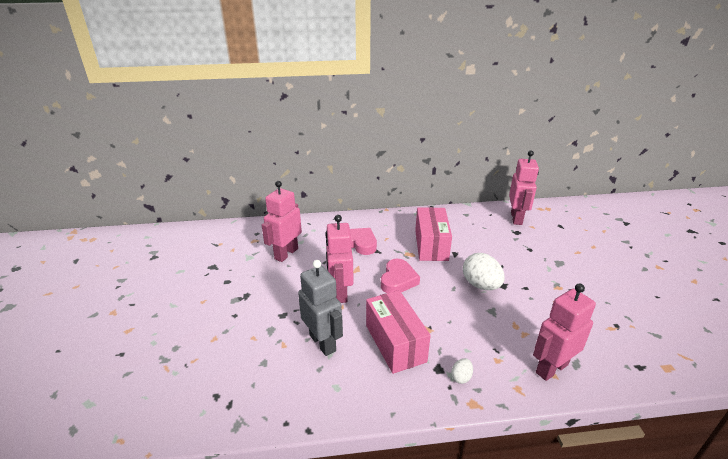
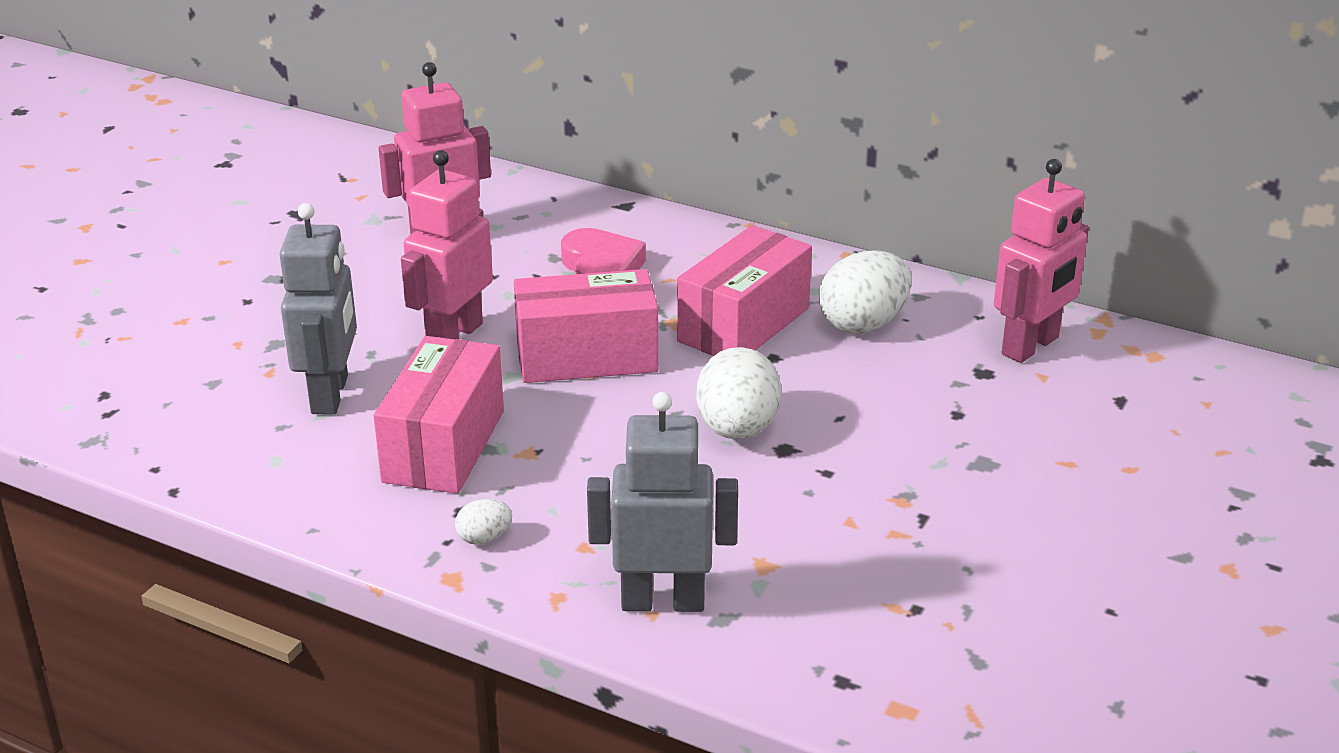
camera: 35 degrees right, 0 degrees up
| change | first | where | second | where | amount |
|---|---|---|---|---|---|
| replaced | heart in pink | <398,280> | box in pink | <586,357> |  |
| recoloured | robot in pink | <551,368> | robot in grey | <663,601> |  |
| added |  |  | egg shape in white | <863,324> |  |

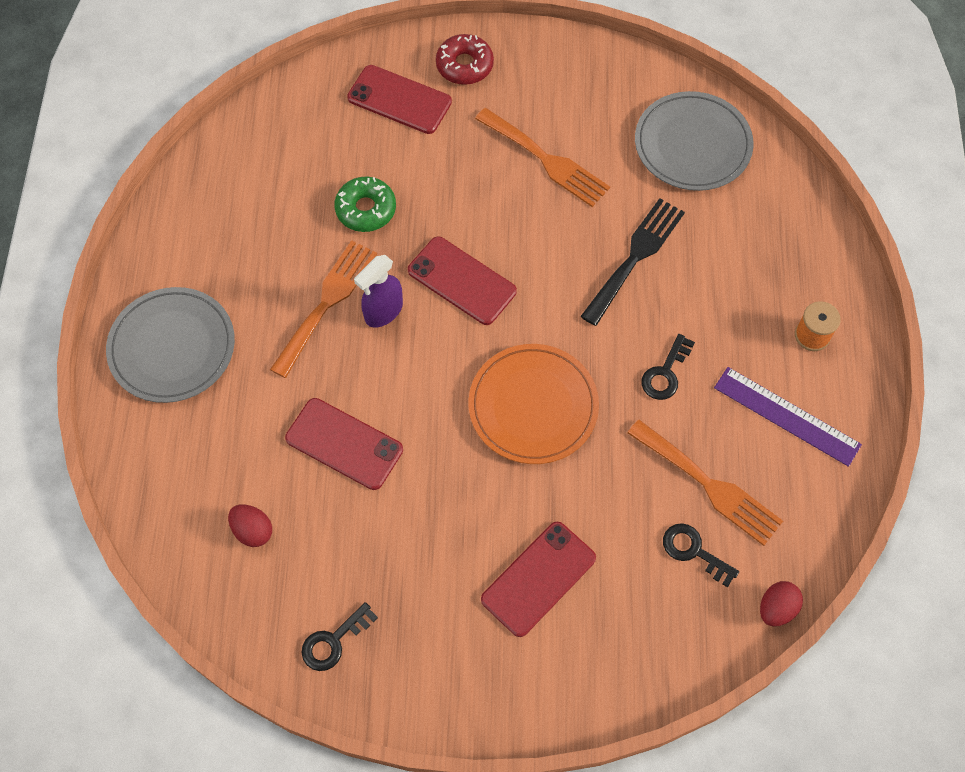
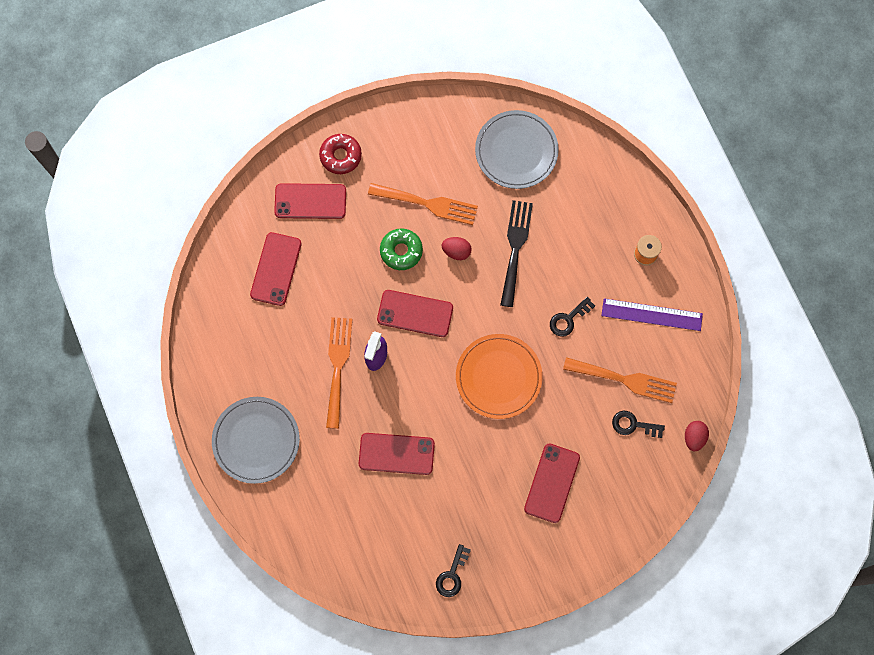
camera: 25 degrees left, 10 degrees up
| change | first | where | second | where | amount |
|---|---|---|---|---|---|
| added |  |  | smartphone in crimson | <276,269> |  |
| moved | donut in emerald | <366,209> |  | <401,251> |  |
| moved | egg shape in crimson | <253,531> |  | <456,251> |  |
| turned | door key in black | <665,373> |  | <568,319> | 45 degrees clockwise |

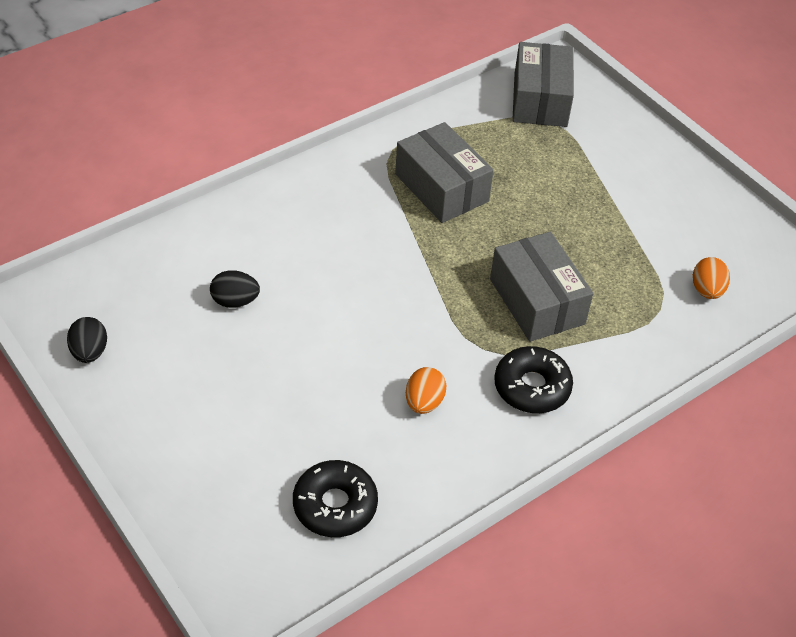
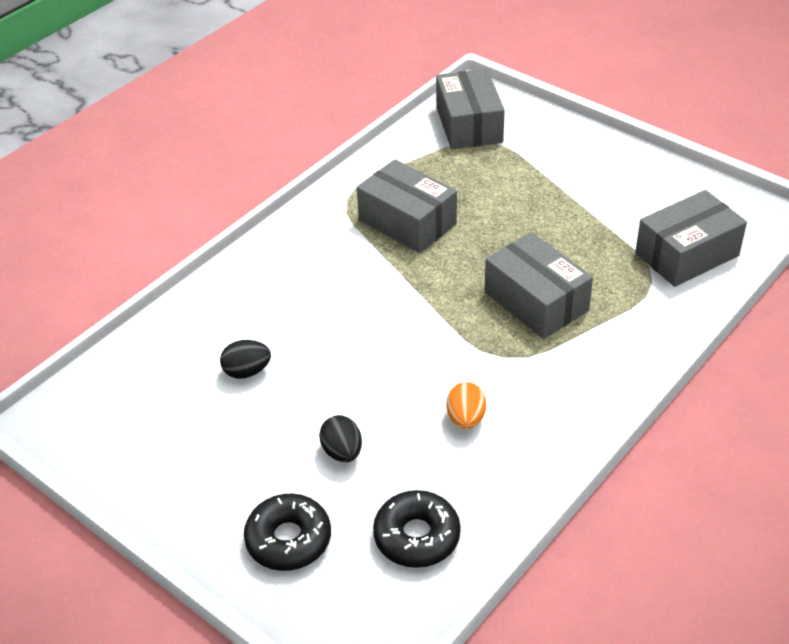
camera: 10 degrees left, 5 degrees down
| change | first | where | second | where | amount |
|---|---|---|---|---|---|
| moved | donut in black | <532,387> |  | <288,539> |  |
| moved | egg shape in black | <89,352> |  | <342,452> |  |
| replaced | egg shape in orange | <706,290> | box in grey | <686,254> |  |

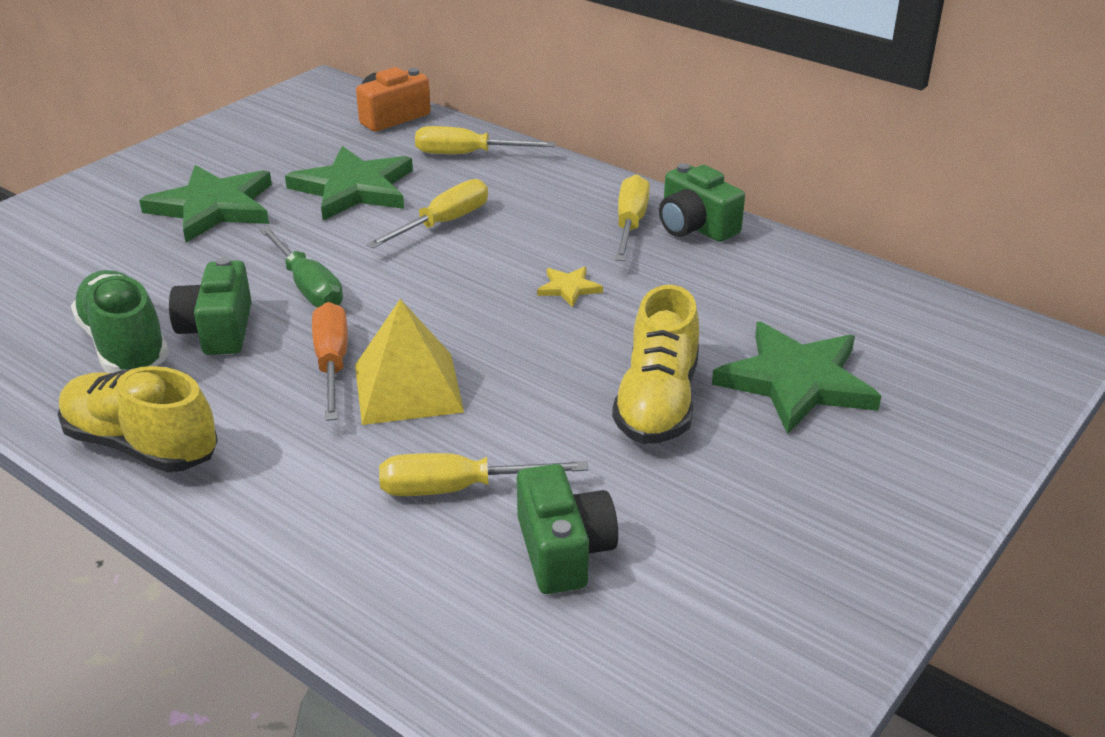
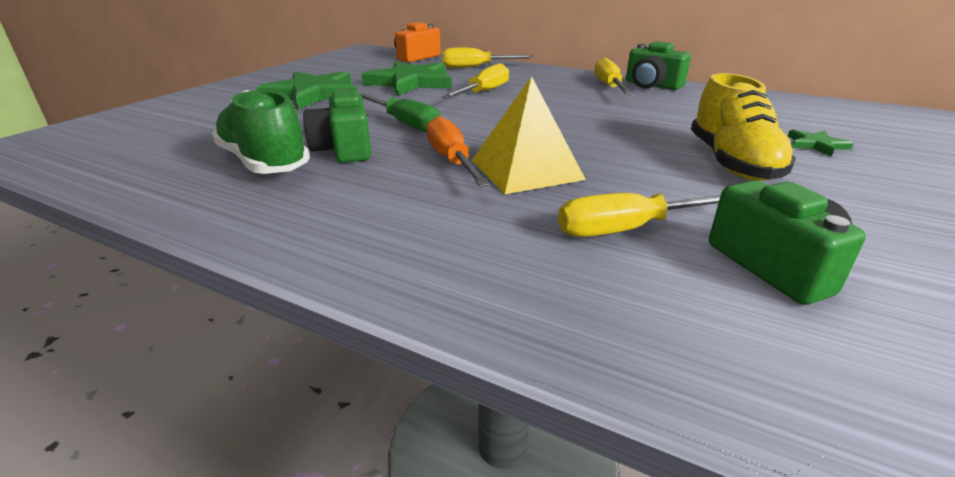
camera: 10 degrees left, 5 degrees down
| change | first | where | second | where | amount |
|---|---|---|---|---|---|
| resized | star shape in emerald | <796,381> |  | <816,145> | x0.45 |
| removed | lace-up shoe in yellow | <141,445> |  |  |  |
| removed | star shape in yellow | <569,288> |  |  |  |

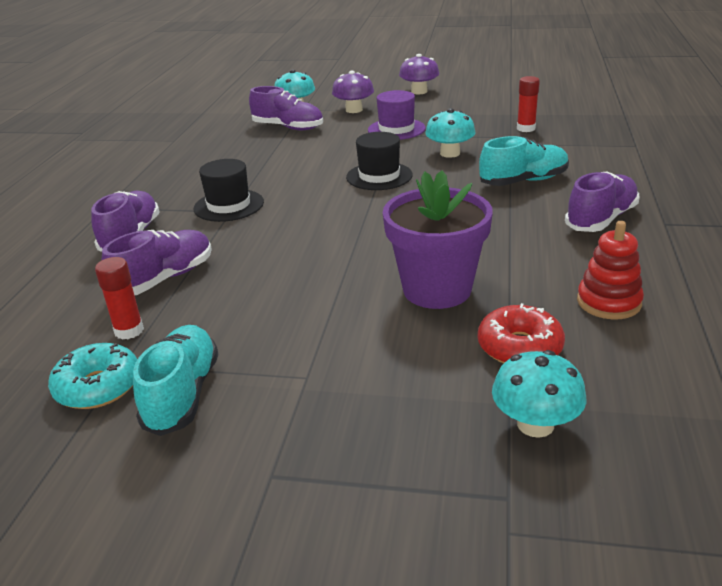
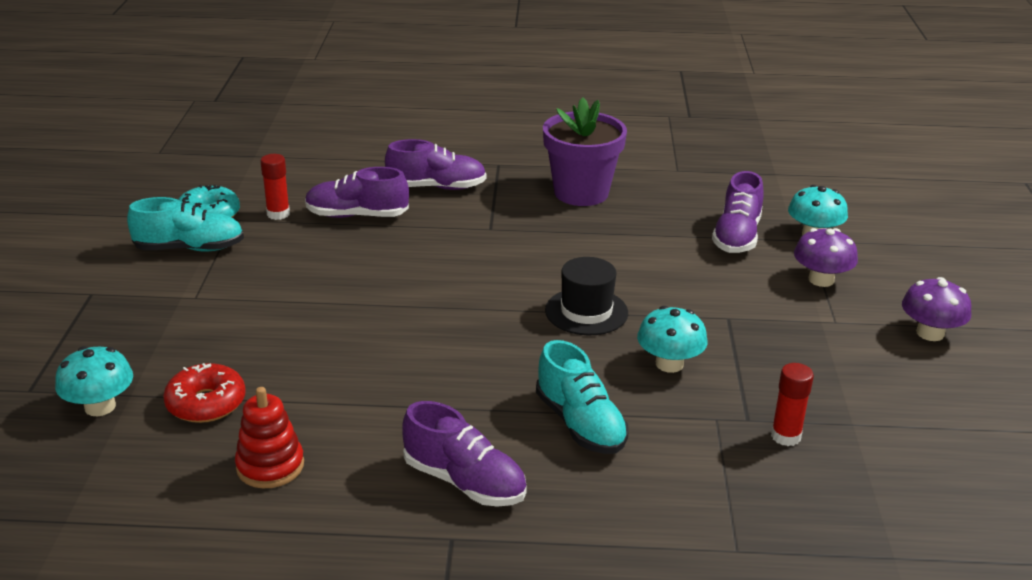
camera: 80 degrees right, 0 degrees up
| change | first | where | second | where | amount |
|---|---|---|---|---|---|
| turned | lace-up shoe in violet | <165,279> |  | <357,215> | 150 degrees clockwise |
| moved | flower pot in violet | <437,289> |  | <581,193> |  |
| removed | top hat in black | <229,205> |  |  |  |
| removed | top hat in violet | <396,129> |  |  |  |

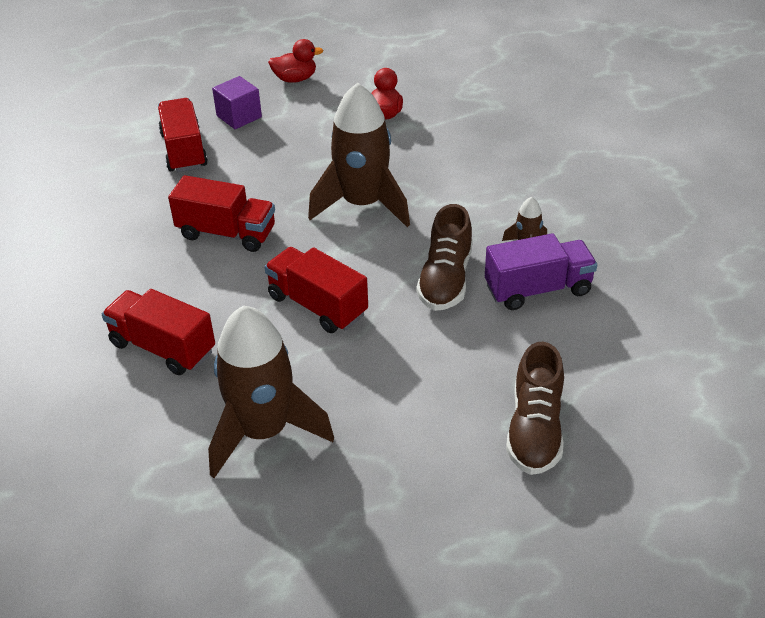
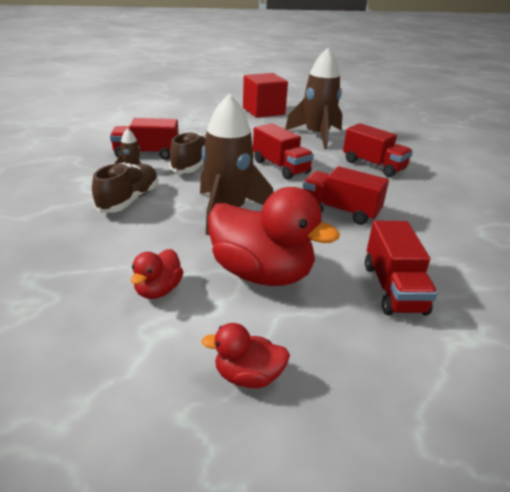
camera: 170 degrees left, 10 degrees down
| change | first | where | second | where | amount |
|---|---|---|---|---|---|
| moved | lace-up shoe in russet | <535,429> |  | <129,200> |  |
| recoloured | toy truck in violet | <538,289> | toy truck in crimson | <147,154> |  |
| added |  |  | rubber duck in crimson | <262,273> |  |
| added |  |  | solid cube in crimson | <263,111> |  |
| removed | solid cube in violet | <239,116> |  |  |  |

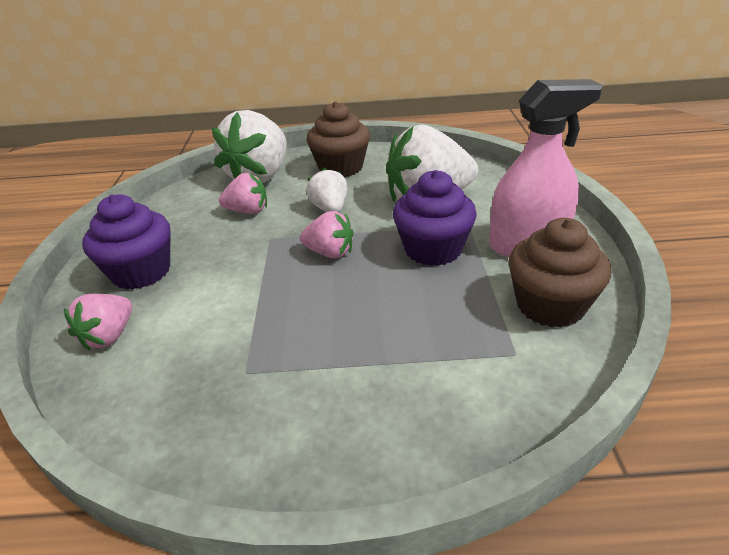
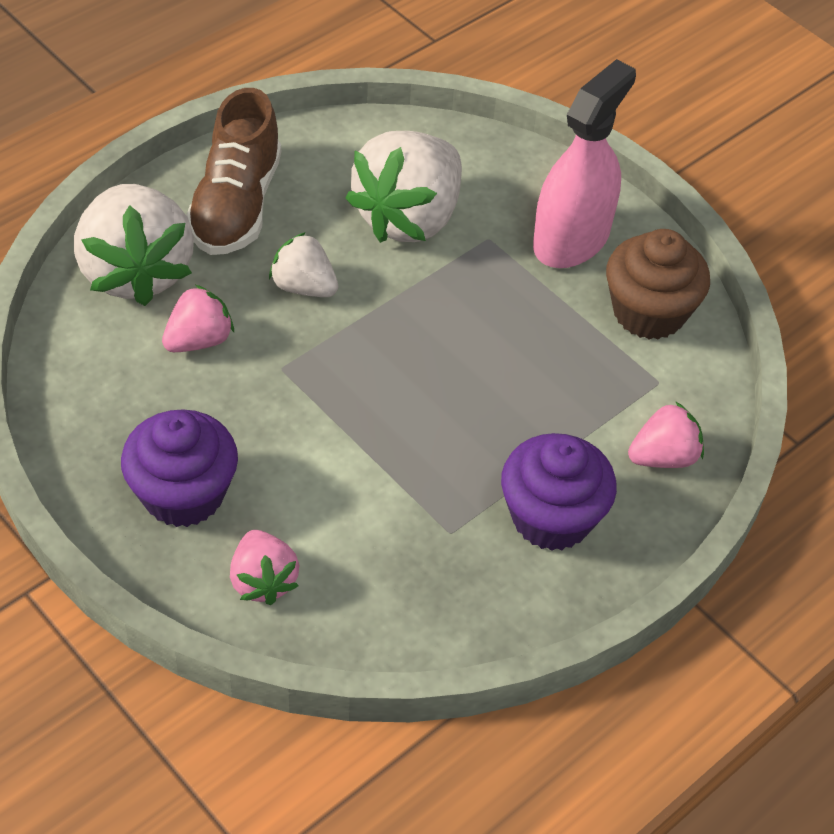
camera: 45 degrees left, 15 degrees up
| change | first | where | second | where | amount |
|---|---|---|---|---|---|
| replaced | muffin in russet | <341,168> | lace-up shoe in russet | <236,205> |  |
| moved | muffin in violet | <433,249> |  | <551,517> |  |
| moved | strawberry in pink | <330,253> |  | <663,457> |  |

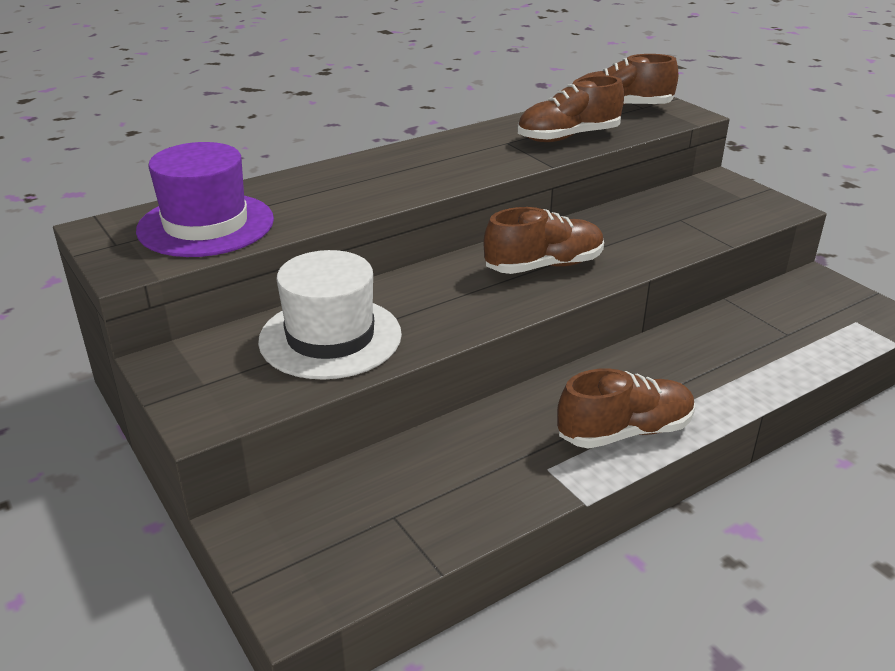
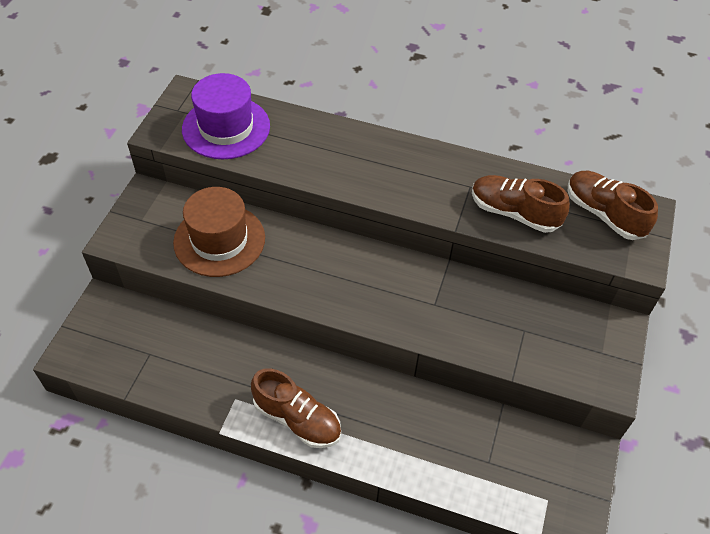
camera: 50 degrees right, 20 degrees up
| change | first | where | second | where | amount |
|---|---|---|---|---|---|
| recoloured | top hat in white | <330,337> | top hat in russet | <219,240> |  |
| removed | lace-up shoe in russet | <544,266> |  |  |  |

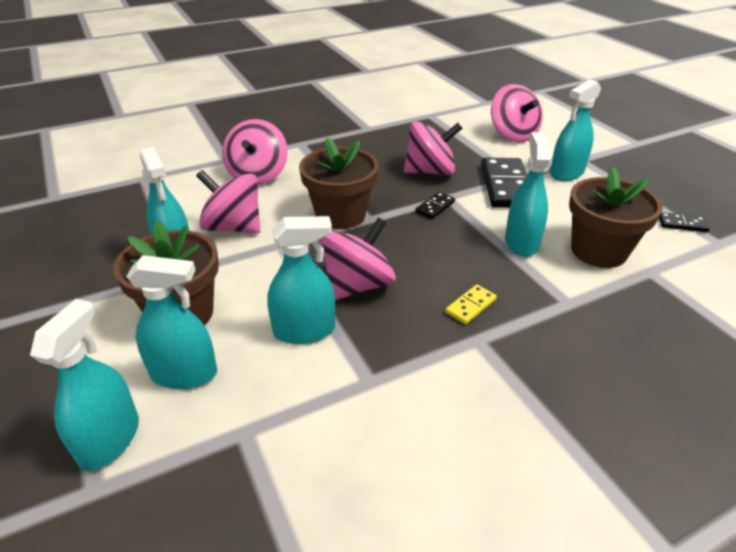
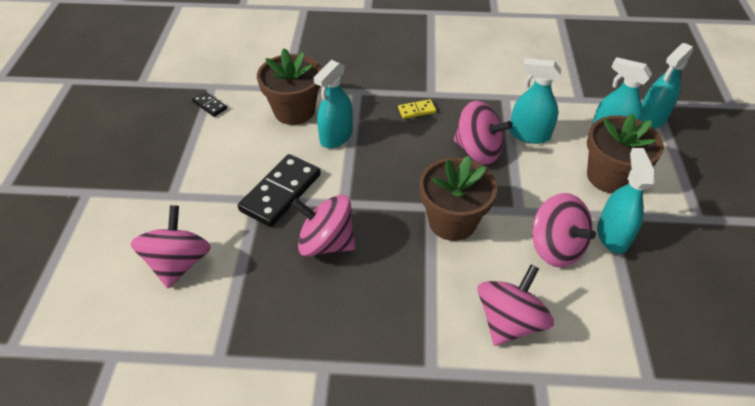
camera: 150 degrees left, 10 degrees up
| change | first | where | second | where | amount |
|---|---|---|---|---|---|
| turned | spinning top in pink | <358,285> |  | <478,150> | 135 degrees counterclockwise |
| removed | domino tile in black | <435,207> |  |  |  |
| removed | spray bottle in aqua | <566,173> |  |  |  |

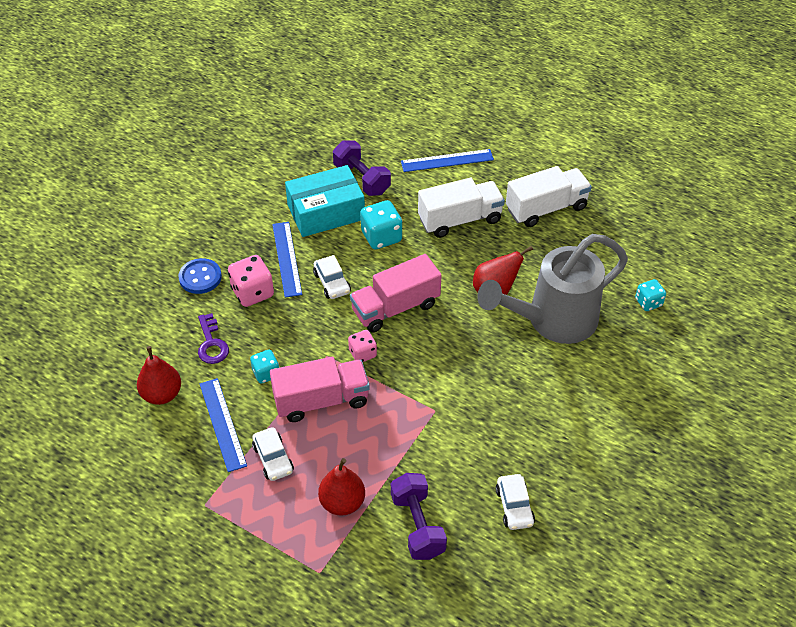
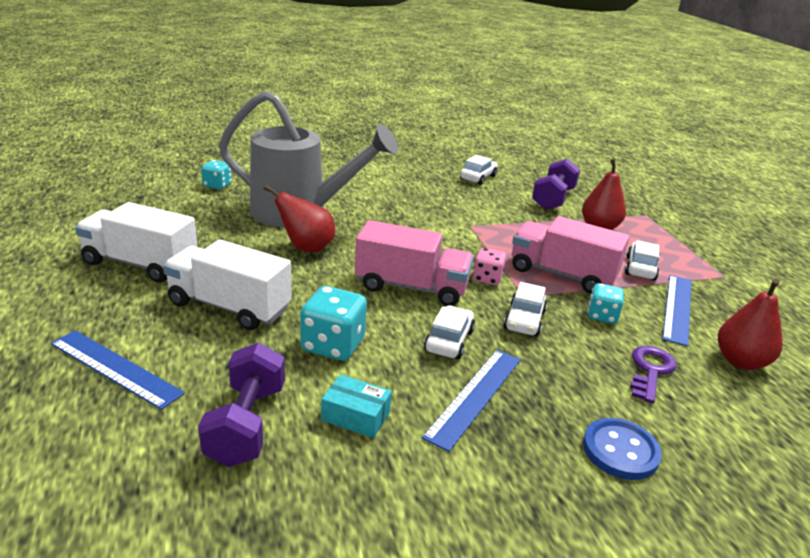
camera: 140 degrees left, 20 degrees down
| change | first | where | second | where | amount |
|---|---|---|---|---|---|
| resized | box in aqua | <326,212> |  | <356,416> | x0.48 |
| added |  |  | toy car in white | <524,320> |  |
| removed | dice in pink | <252,292> |  |  |  |

